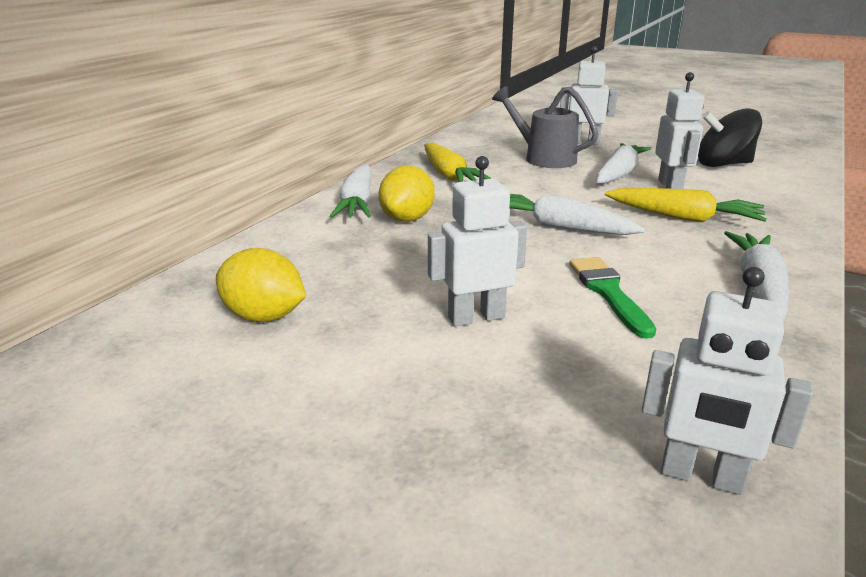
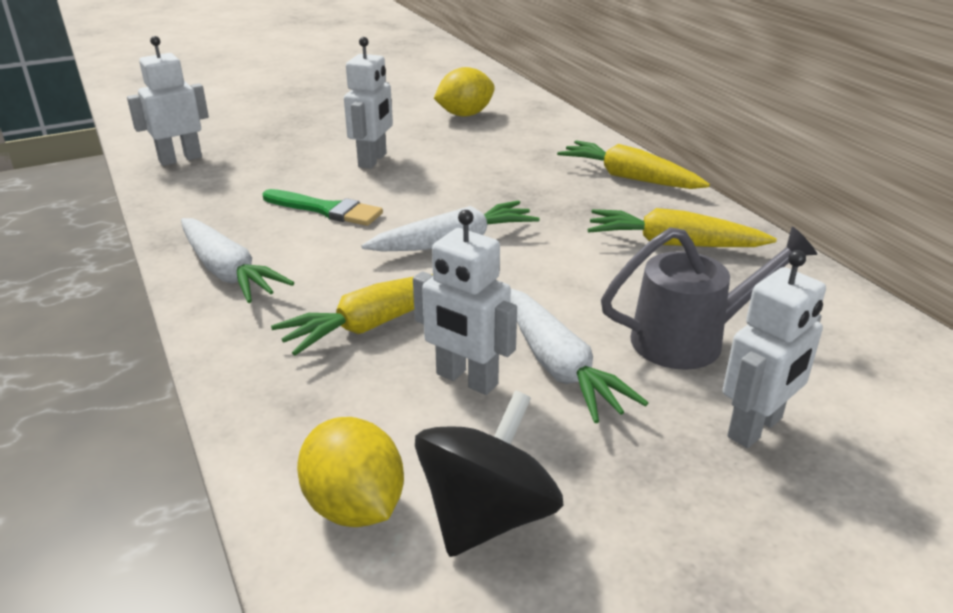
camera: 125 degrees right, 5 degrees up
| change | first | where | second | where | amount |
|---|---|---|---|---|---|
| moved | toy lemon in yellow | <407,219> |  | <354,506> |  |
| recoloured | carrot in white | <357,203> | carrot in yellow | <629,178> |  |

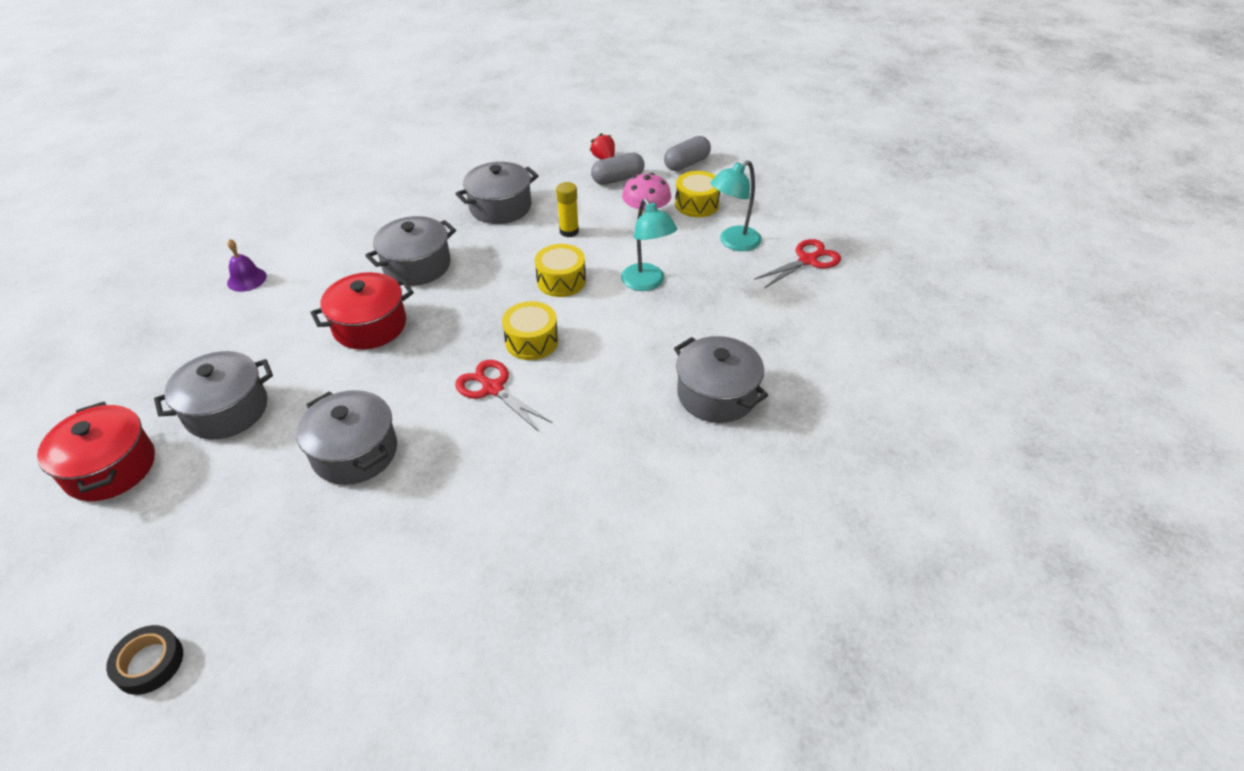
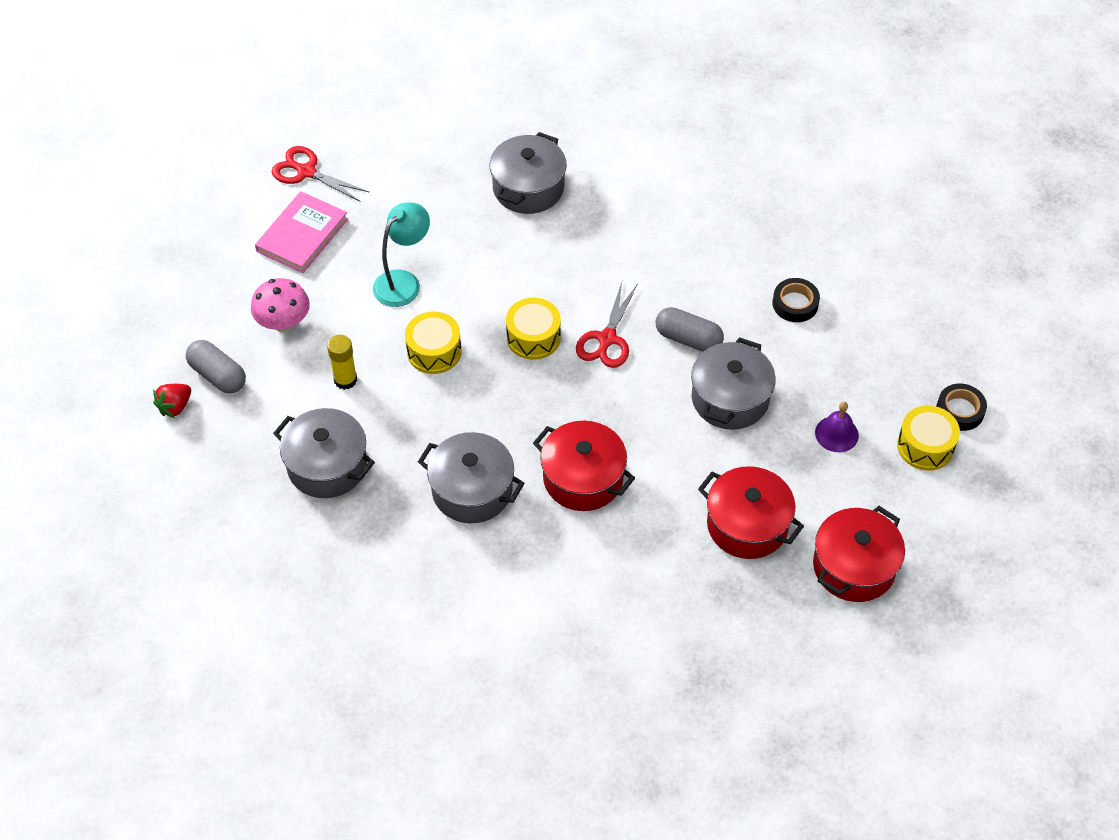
camera: 115 degrees left, 10 degrees up
| change | first | where | second | where | amount |
|---|---|---|---|---|---|
| replaced | desk lamp in aqua | <733,242> | hardcover in pink | <302,235> |  |
| moved | capsule in grey | <686,164> |  | <688,339> |  |
| recoloured | pot in grey | <226,410> | pot in crimson | <747,525> |  |
| added |  |  | sticky tape in black | <795,304> |  |
| moved | school bell in violet | <247,279> |  | <836,434> |  |
| moved | toy drum in yellow | <697,204> |  | <925,446> |  |

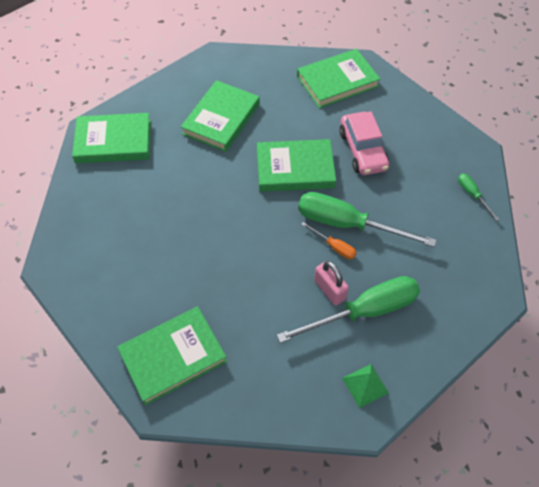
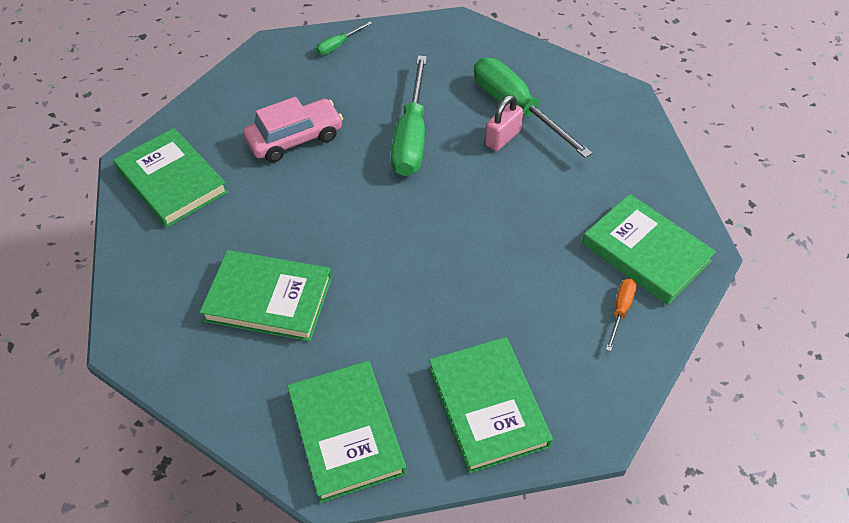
camera: 105 degrees left, 5 degrees down
| change | first | where | second | where | amount |
|---|---|---|---|---|---|
| moved | hardcover in emerald | <295,168> |  | <487,406> |  |
| moved | flat screwdriver in orange | <334,247> |  | <620,310> |  |
| removed | solid pyramid in emerald | <365,385> |  |  |  |

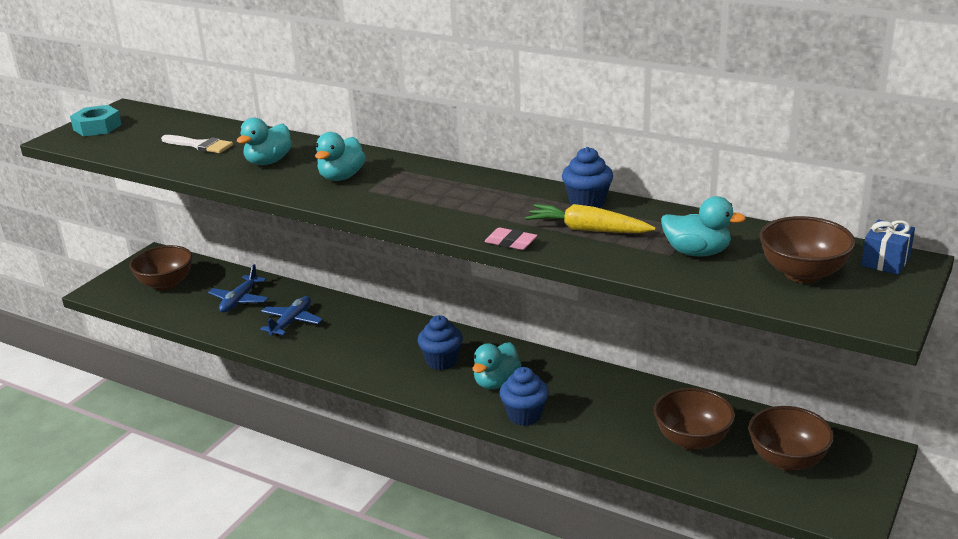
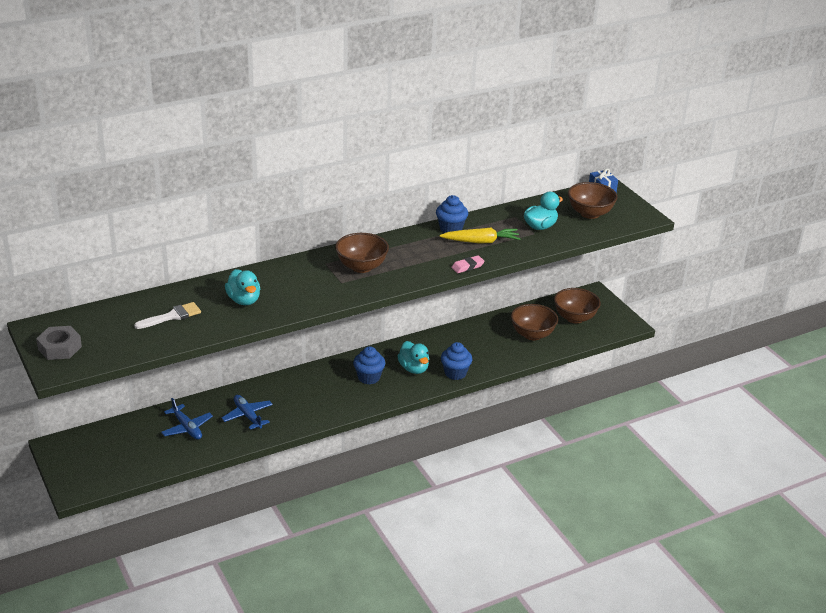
camera: 60 degrees left, 5 degrees up
| change | first | where | second | where | amount |
|---|---|---|---|---|---|
| recoloured | nut in aqua | <97,127> | nut in grey | <59,348> |  |
| moved | deep dish in russet | <166,284> |  | <361,267> |  |
| turned | carrot in yellow | <587,230> |  | <481,242> | 150 degrees counterclockwise |
| removed | rubber duck in aqua | <341,177> |  |  |  |

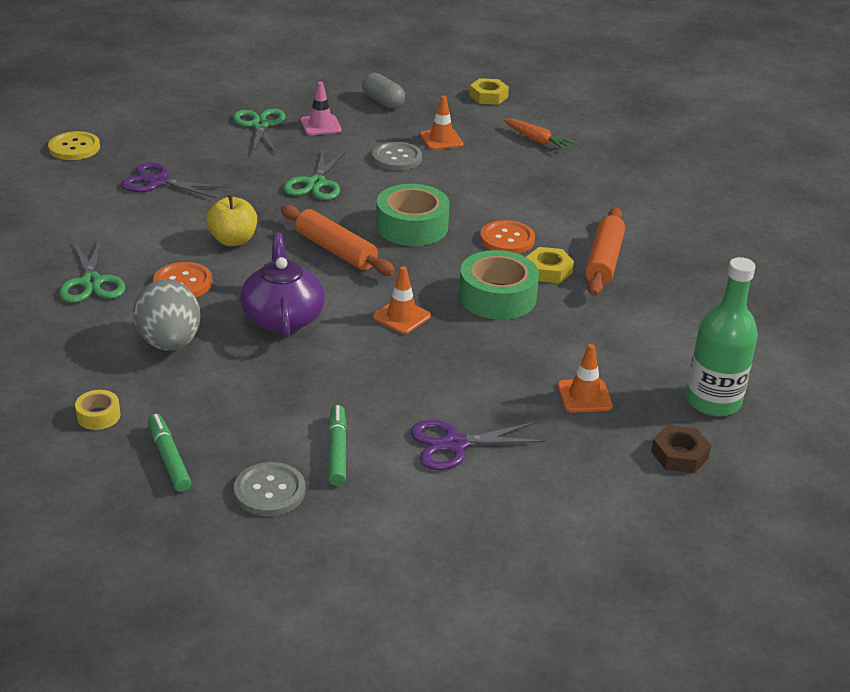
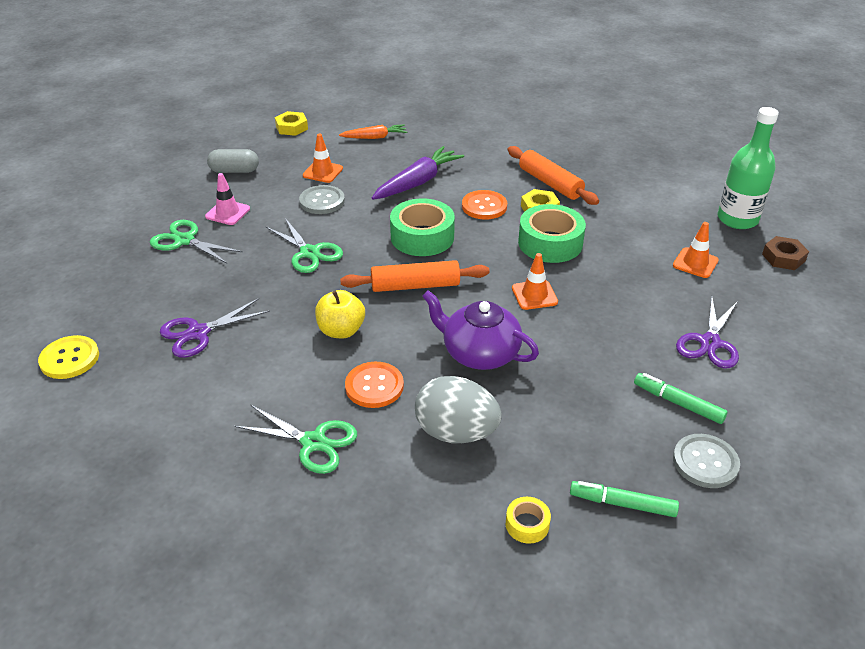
camera: 50 degrees left, 5 degrees up
| change | first | where | second | where | amount |
|---|---|---|---|---|---|
| added |  |  | carrot in violet | <418,182> |  |

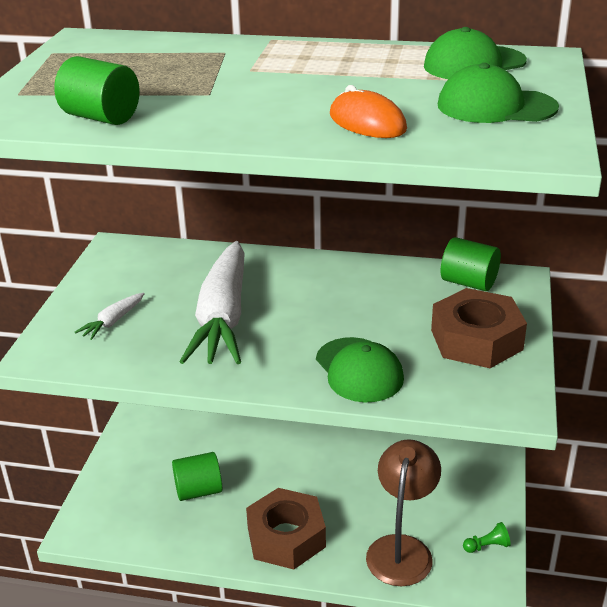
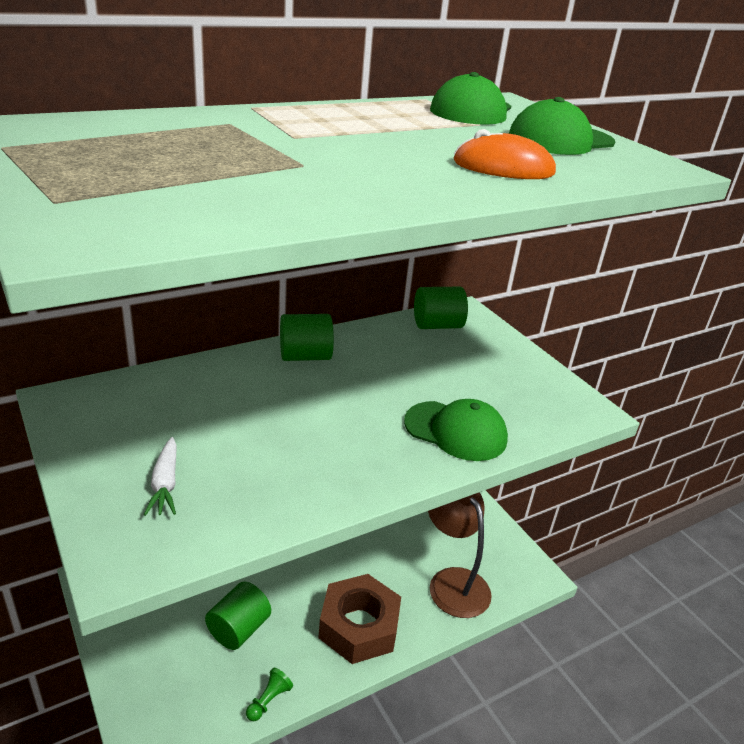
camera: 45 degrees left, 0 degrees up
| change | first | where | second | where | amount |
|---|---|---|---|---|---|
| moved | chess pawn in emerald | <487,546> |  | <268,700> |  |
| moved | solid cylinder in emerald | <101,117> |  | <305,356> |  |
| removed | carrot in white | <223,317> |  |  |  |
| removed | nut in russet | <476,340> |  |  |  |

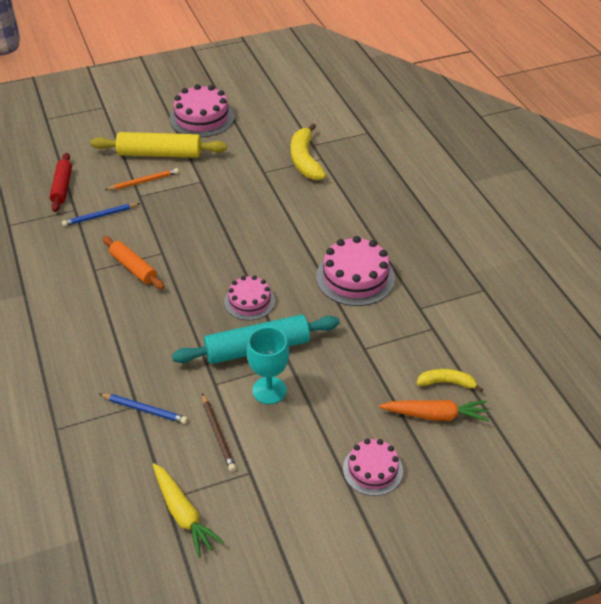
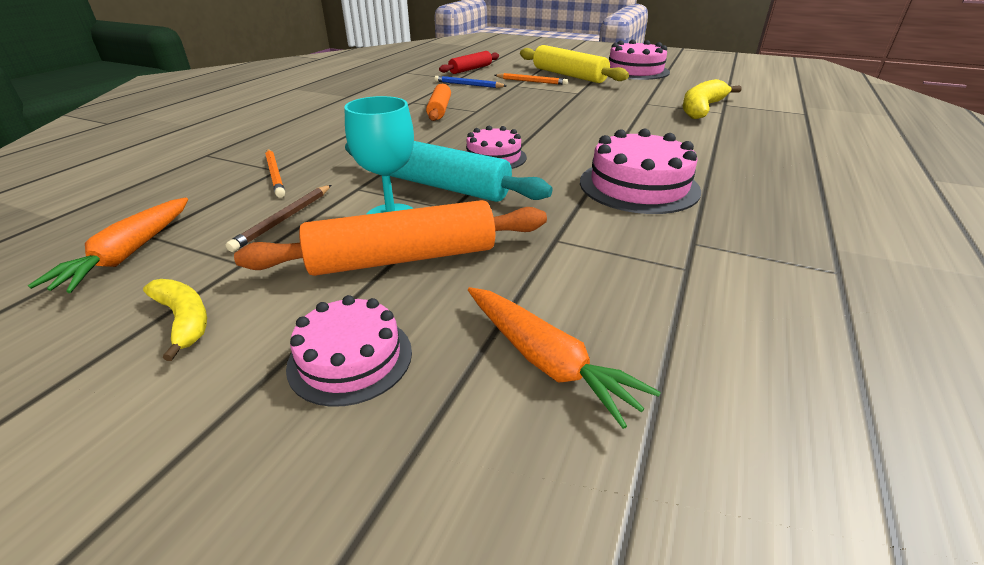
camera: 45 degrees right, 10 degrees down
| change | first | where | second | where | amount |
|---|---|---|---|---|---|
| recoloured | carrot in yellow | <183,513> | carrot in orange | <129,254> |  |
| moved | banana fruit in yellow | <446,383> |  | <184,320> |  |
| added |  |  | rolling pin in orange | <403,258> |  |
| recoloured | pencil in blue | <144,410> | pencil in orange | <275,175> |  |

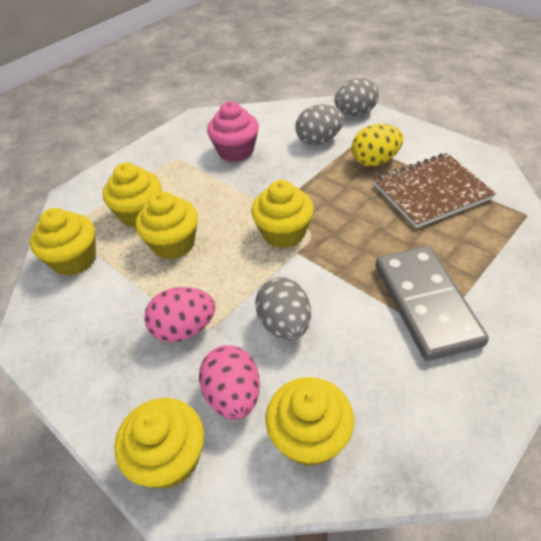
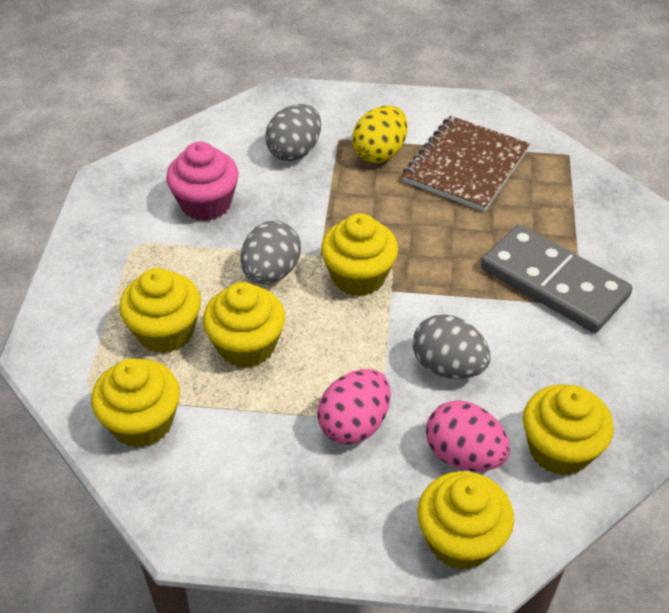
camera: 40 degrees left, 0 degrees up
| change | first | where | second | where | amount |
|---|---|---|---|---|---|
| moved | egg shape in grey | <355,113> |  | <271,272> |  |

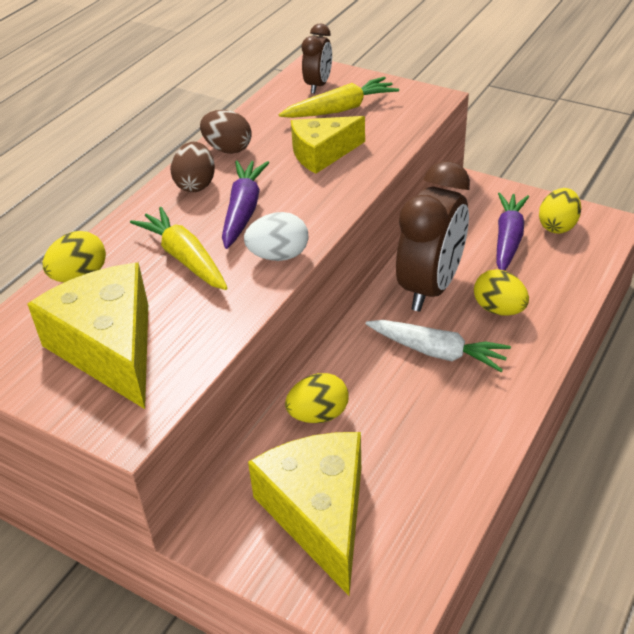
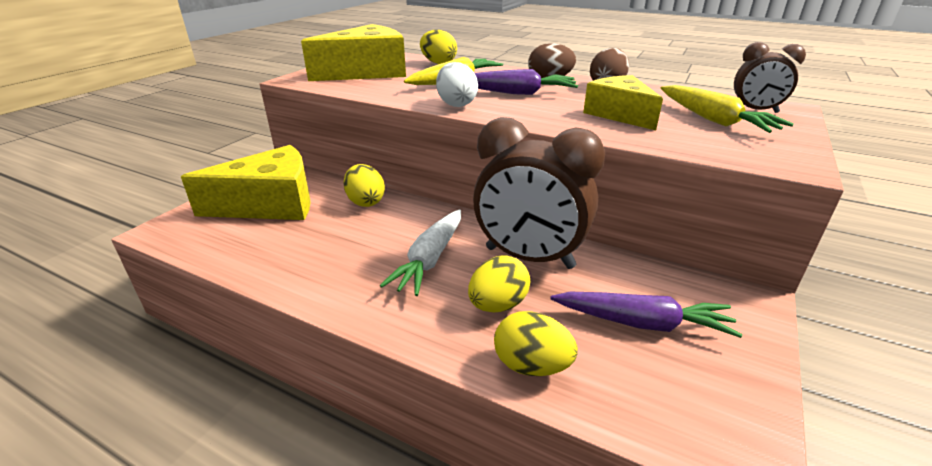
camera: 85 degrees right, 10 degrees down
| change | first | where | second | where | amount |
|---|---|---|---|---|---|
| moved | egg shape in yellow | <557,226> |  | <531,365> |  |

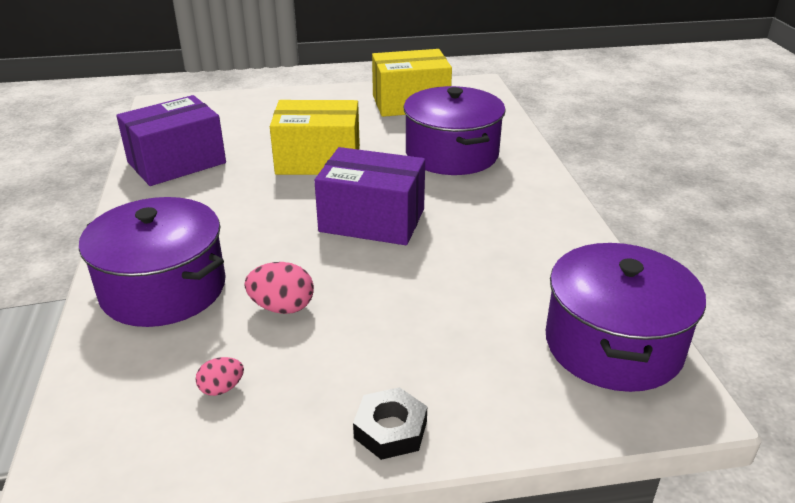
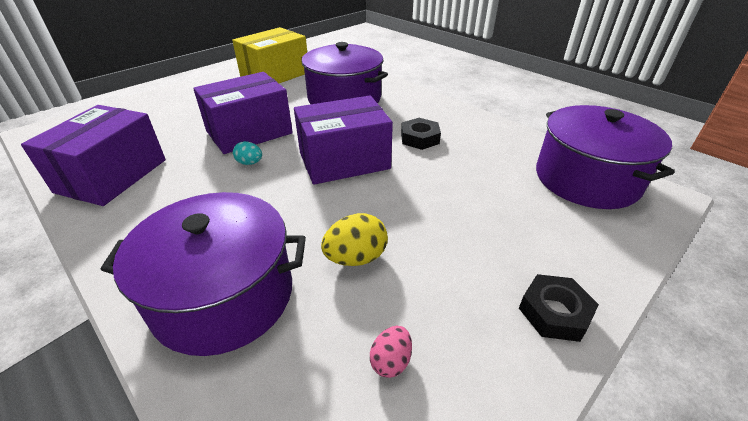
camera: 35 degrees left, 5 degrees up
| change | first | where | second | where | amount |
|---|---|---|---|---|---|
| recoloured | box in yellow | <318,160> | box in violet | <249,132> |  |
| added |  |  | egg shape in aqua | <249,163> |  |
| recoloured | egg shape in pink | <282,307> | egg shape in yellow | <356,258> |  |
| added |  |  | nut in black | <420,138> |  |

